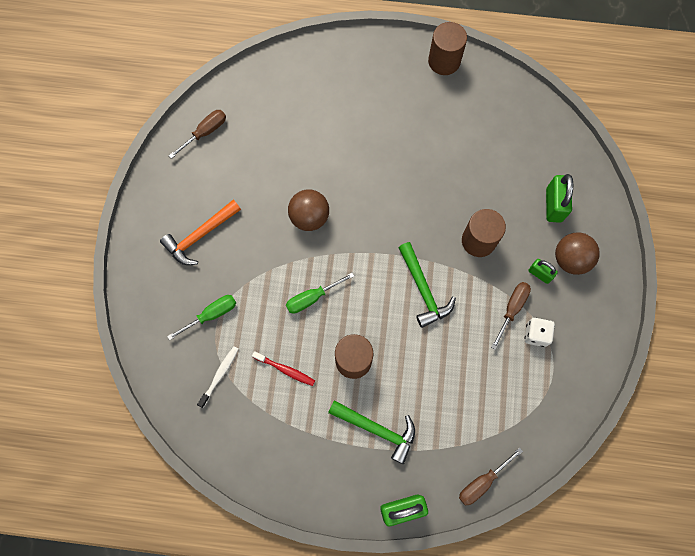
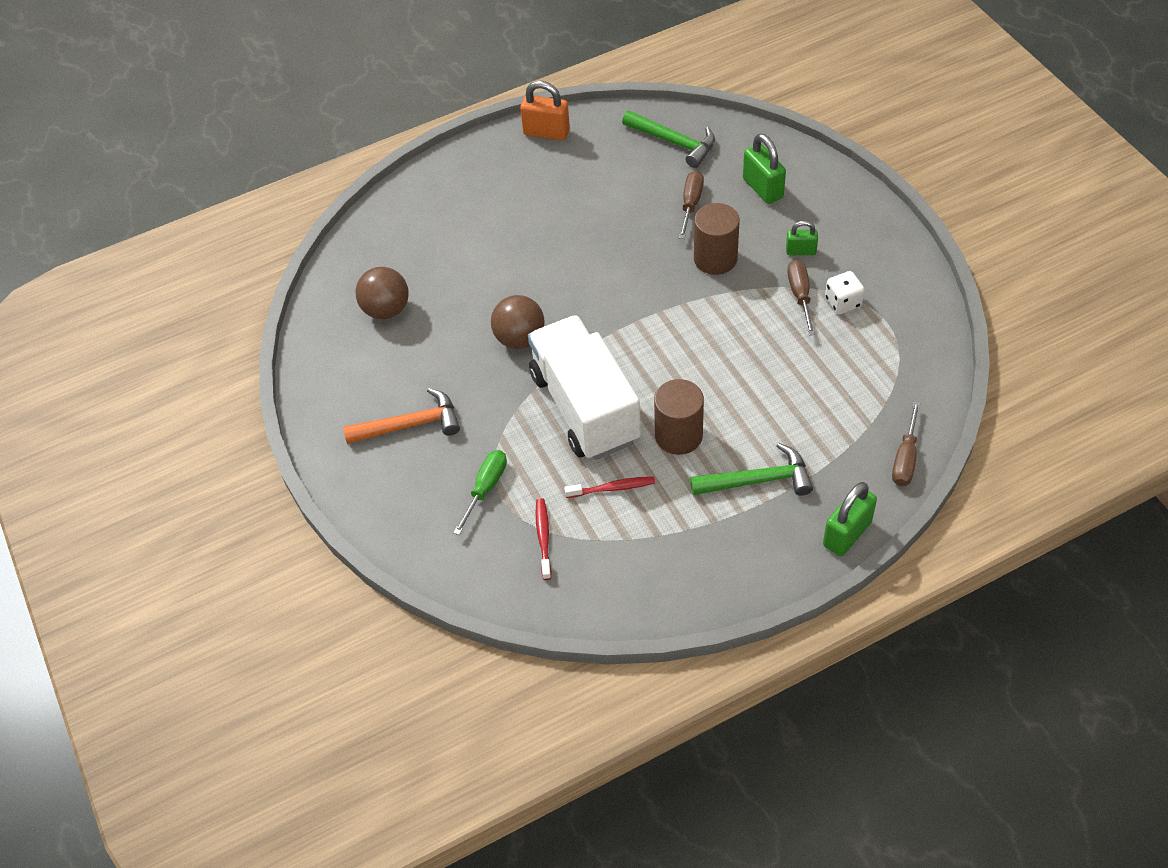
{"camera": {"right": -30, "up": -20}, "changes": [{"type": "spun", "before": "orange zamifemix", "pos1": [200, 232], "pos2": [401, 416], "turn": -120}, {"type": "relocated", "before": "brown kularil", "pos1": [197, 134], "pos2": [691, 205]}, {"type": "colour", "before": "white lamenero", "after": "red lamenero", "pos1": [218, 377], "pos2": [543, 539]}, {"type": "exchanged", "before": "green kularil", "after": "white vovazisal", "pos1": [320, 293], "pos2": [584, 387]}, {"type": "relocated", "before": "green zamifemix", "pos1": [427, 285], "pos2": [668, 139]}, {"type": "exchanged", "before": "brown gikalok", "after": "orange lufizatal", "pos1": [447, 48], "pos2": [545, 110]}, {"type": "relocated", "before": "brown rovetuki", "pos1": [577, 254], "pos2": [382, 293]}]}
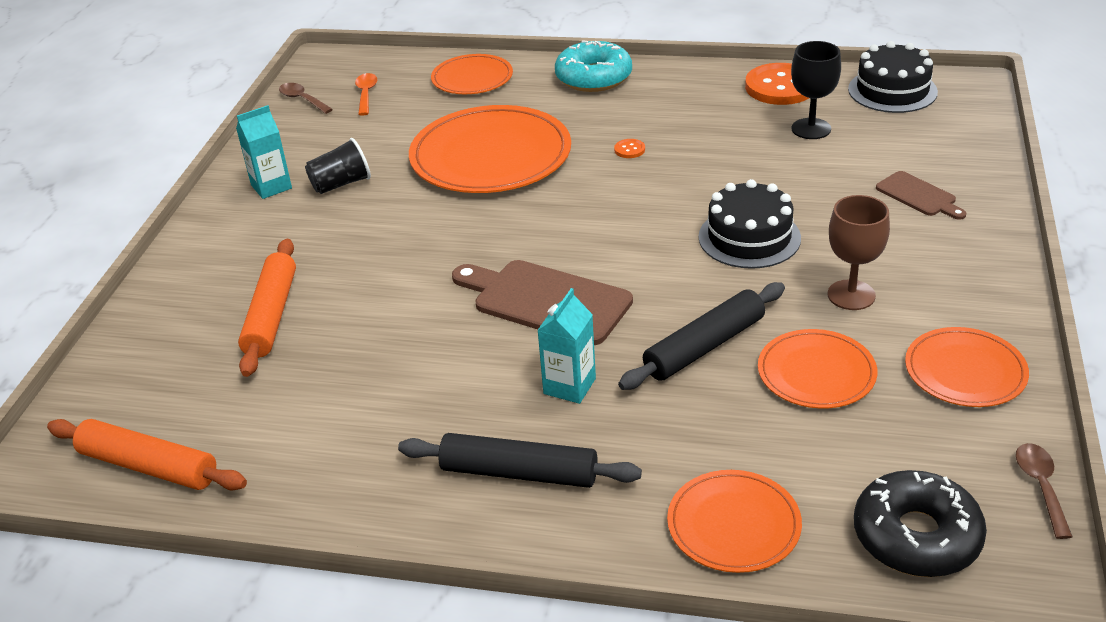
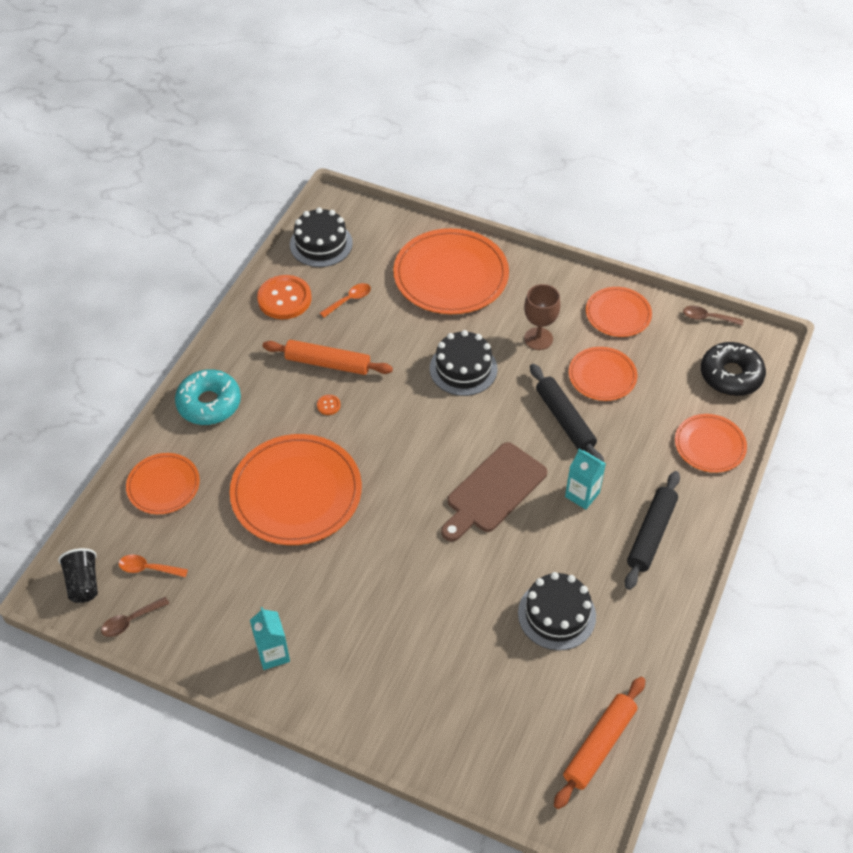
{"camera": {"right": -80, "up": 15}, "changes": [{"type": "relocated", "before": "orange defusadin", "pos1": [267, 308], "pos2": [328, 357]}, {"type": "relocated", "before": "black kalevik", "pos1": [338, 166], "pos2": [78, 575]}, {"type": "exchanged", "before": "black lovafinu", "after": "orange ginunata", "pos1": [816, 90], "pos2": [345, 300]}, {"type": "exchanged", "before": "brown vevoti", "after": "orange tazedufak", "pos1": [921, 195], "pos2": [451, 271]}, {"type": "appeared", "after": "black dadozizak", "pos2": [557, 611]}]}
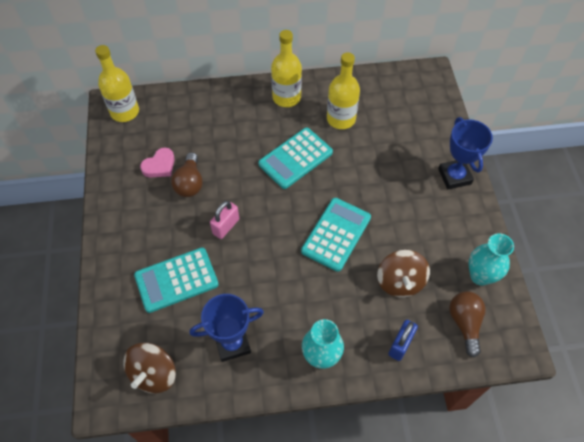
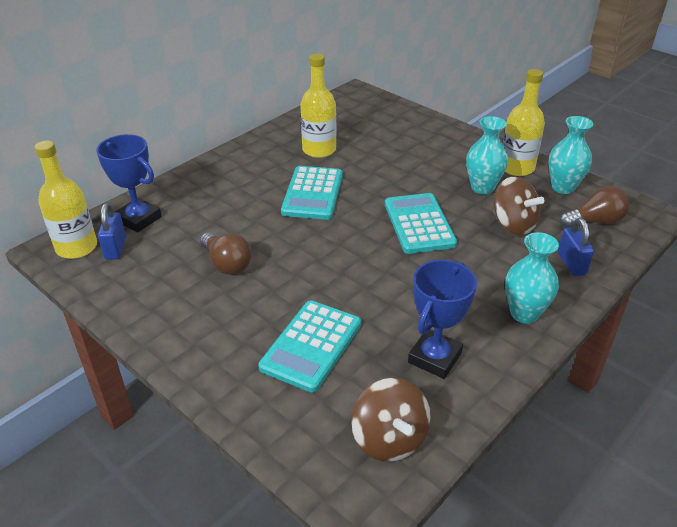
{"camera": {"right": -40, "up": -20}, "changes": [{"type": "missing", "before": "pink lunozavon", "pos1": [157, 162]}, {"type": "missing", "before": "pink lufizatal", "pos1": [224, 220]}, {"type": "relocated", "before": "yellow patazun", "pos1": [286, 68], "pos2": [524, 122]}, {"type": "relocated", "before": "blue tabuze", "pos1": [465, 153], "pos2": [129, 183]}, {"type": "spun", "before": "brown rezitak", "pos1": [467, 324], "pos2": [594, 207], "turn": 120}, {"type": "appeared", "after": "blue lufizatal", "pos2": [112, 231]}, {"type": "appeared", "after": "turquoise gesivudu", "pos2": [487, 155]}]}
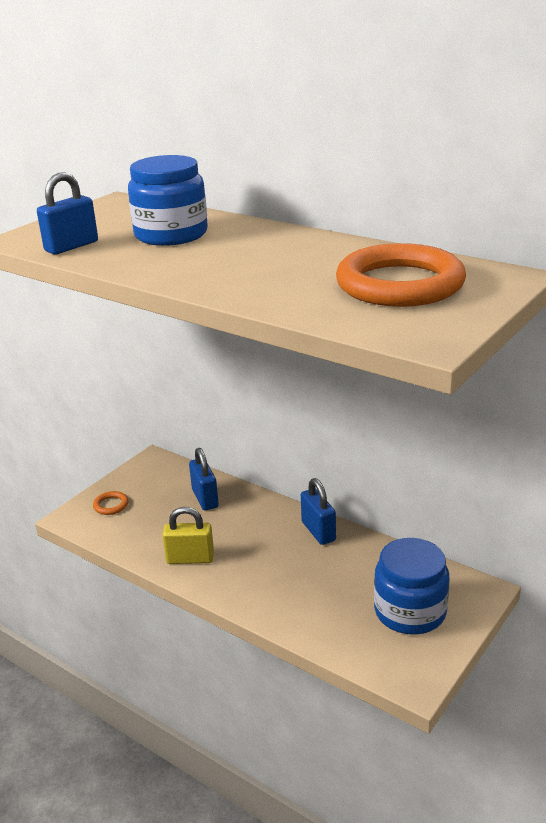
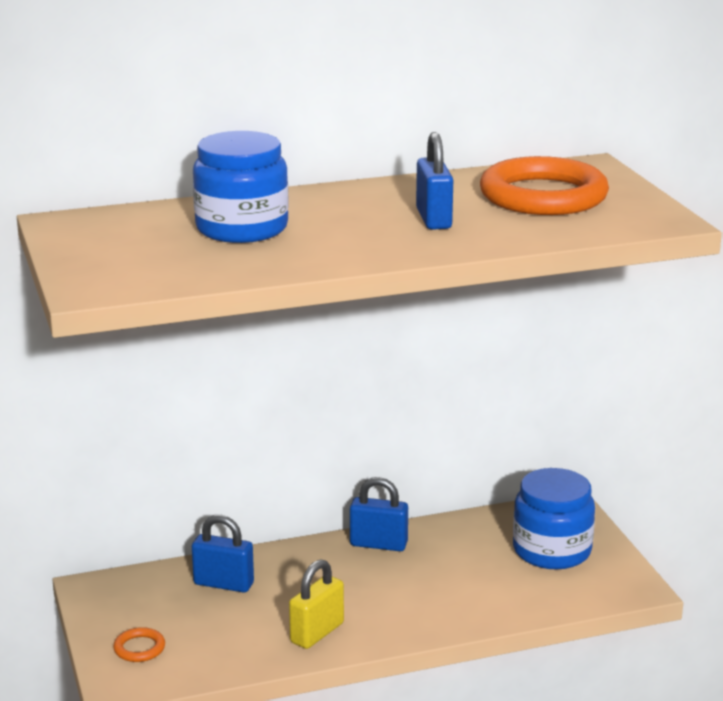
{"camera": {"right": -55, "up": -5}, "changes": [{"type": "relocated", "before": "blue lufizatal", "pos1": [67, 213], "pos2": [434, 181]}]}
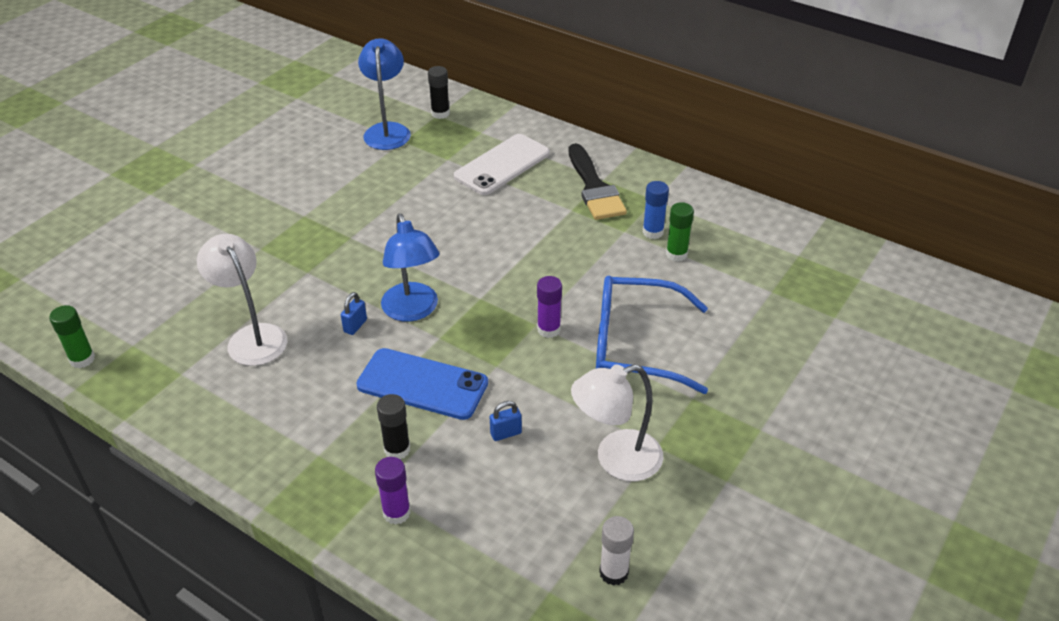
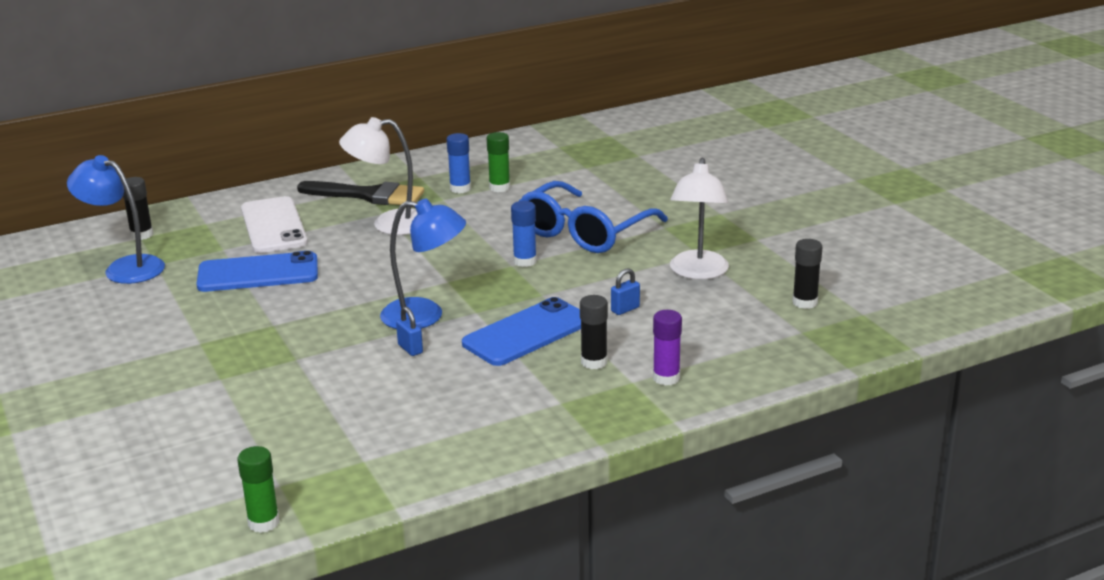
{"camera": {"right": -60, "up": -15}, "changes": [{"type": "relocated", "before": "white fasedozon", "pos1": [242, 300], "pos2": [378, 176]}, {"type": "spun", "before": "blue lufizatal", "pos1": [506, 421], "pos2": [625, 291], "turn": 45}, {"type": "colour", "before": "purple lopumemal", "after": "blue lopumemal", "pos1": [549, 307], "pos2": [524, 234]}, {"type": "colour", "before": "white lopumemal", "after": "black lopumemal", "pos1": [616, 551], "pos2": [807, 274]}, {"type": "appeared", "after": "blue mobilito", "pos2": [257, 271]}]}
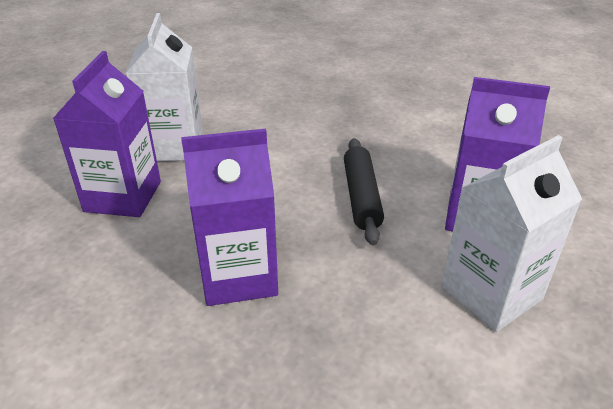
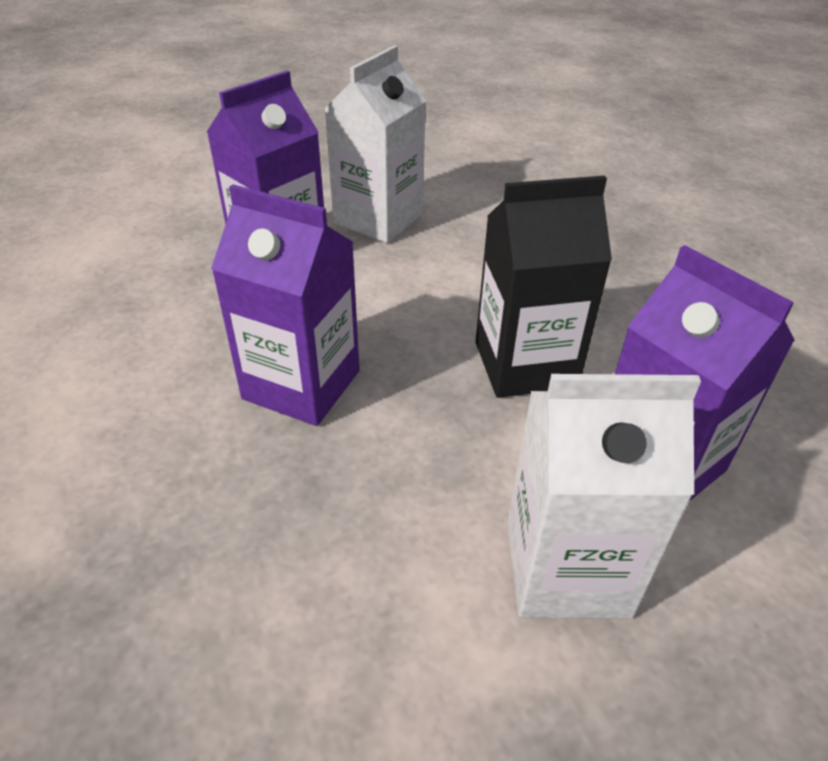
{"camera": {"right": 35, "up": 5}, "changes": [{"type": "exchanged", "before": "black defusadin", "after": "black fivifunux", "pos1": [364, 191], "pos2": [544, 286]}]}
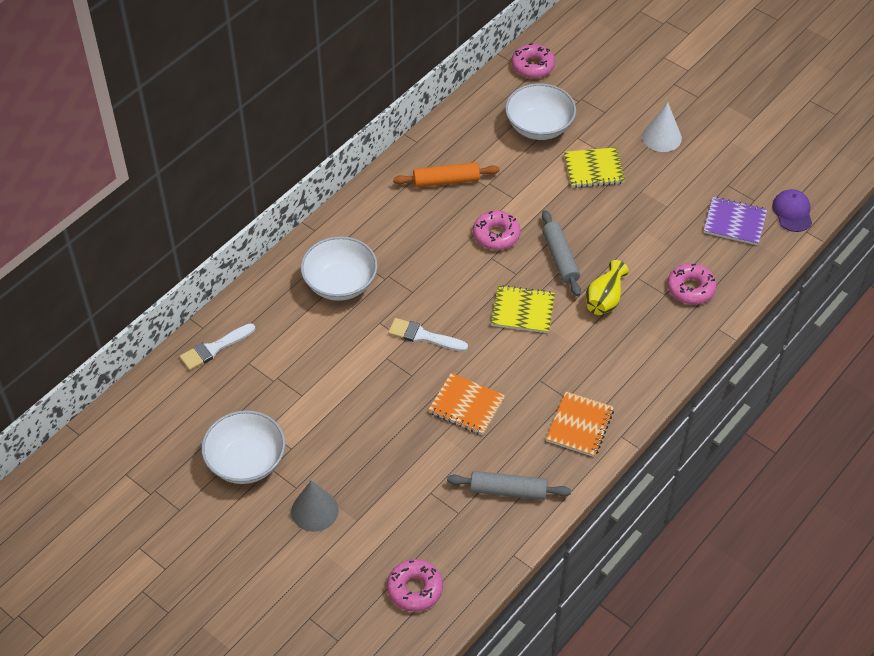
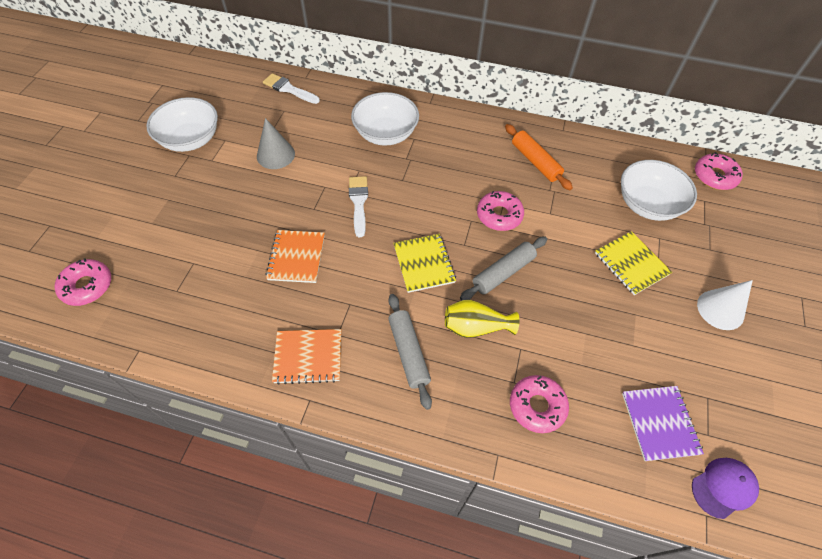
{"camera": {"right": 65, "up": 5}, "changes": [{"type": "relocated", "before": "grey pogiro", "pos1": [315, 506], "pos2": [276, 143]}, {"type": "relocated", "before": "grey defusadin", "pos1": [509, 485], "pos2": [410, 352]}]}
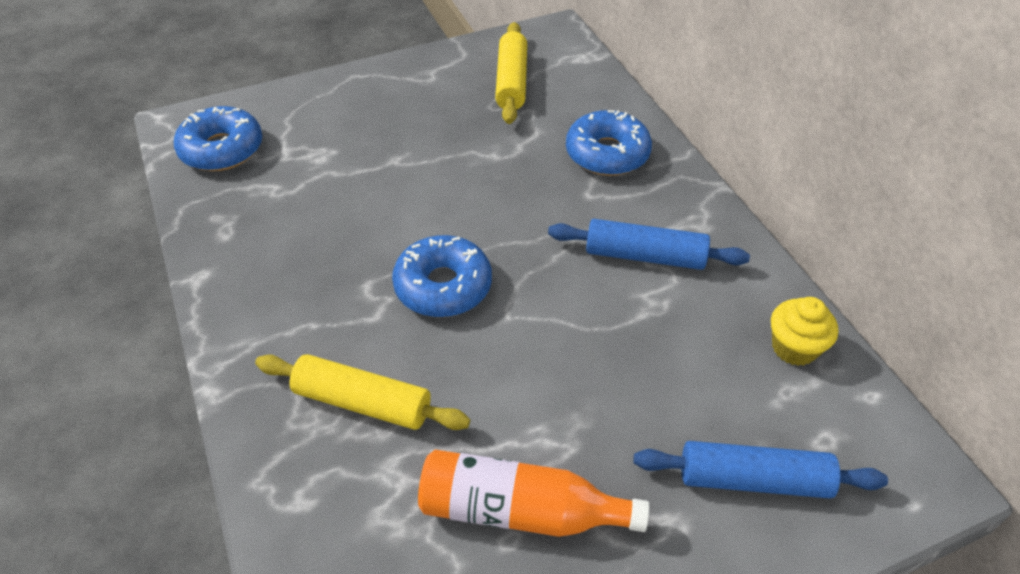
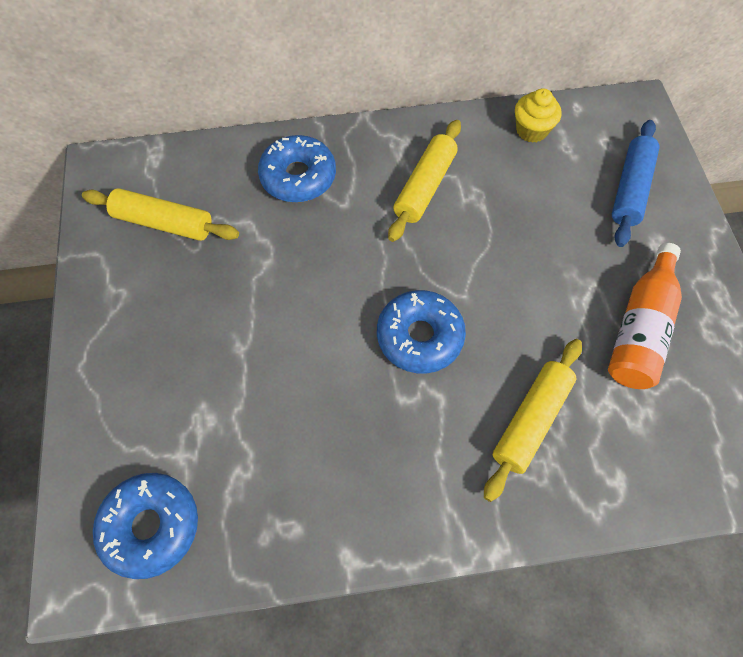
{"camera": {"right": -75, "up": 15}, "changes": [{"type": "colour", "before": "blue defusadin", "after": "yellow defusadin", "pos1": [649, 244], "pos2": [424, 181]}]}
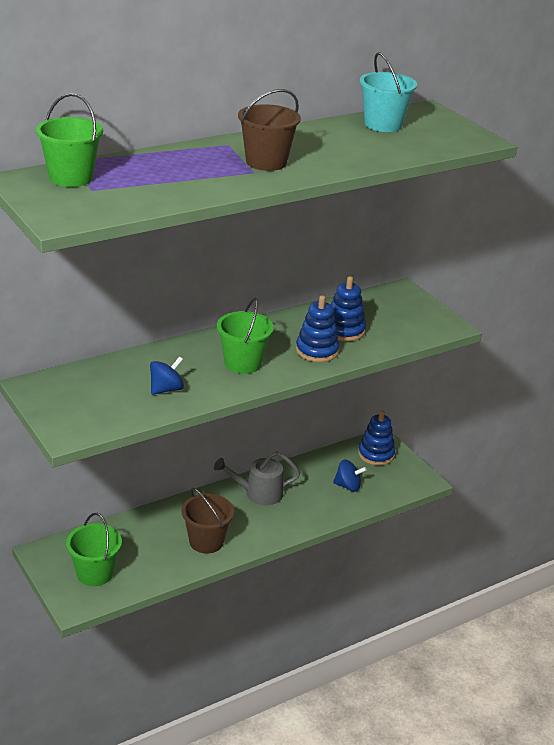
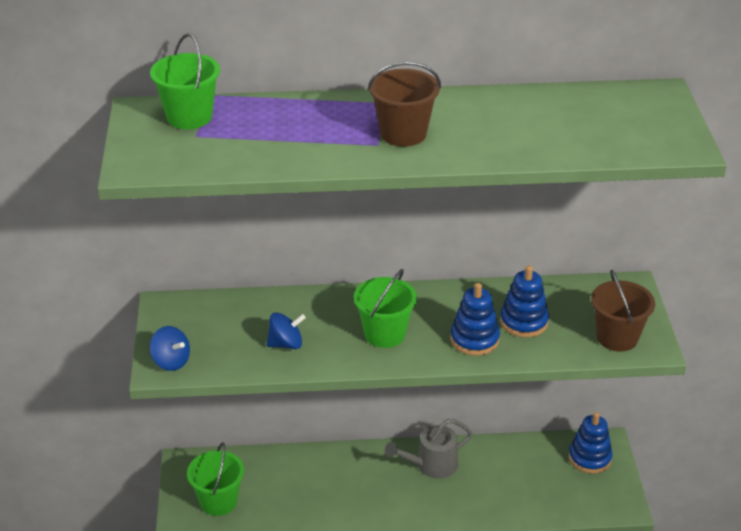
{"camera": {"right": 30, "up": 5}, "changes": [{"type": "relocated", "before": "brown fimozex", "pos1": [207, 521], "pos2": [623, 311]}, {"type": "spun", "before": "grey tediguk", "pos1": [257, 478], "pos2": [428, 449], "turn": -45}, {"type": "relocated", "before": "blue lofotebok", "pos1": [350, 475], "pos2": [170, 348]}, {"type": "missing", "before": "turquoise fimozex", "pos1": [388, 92]}]}
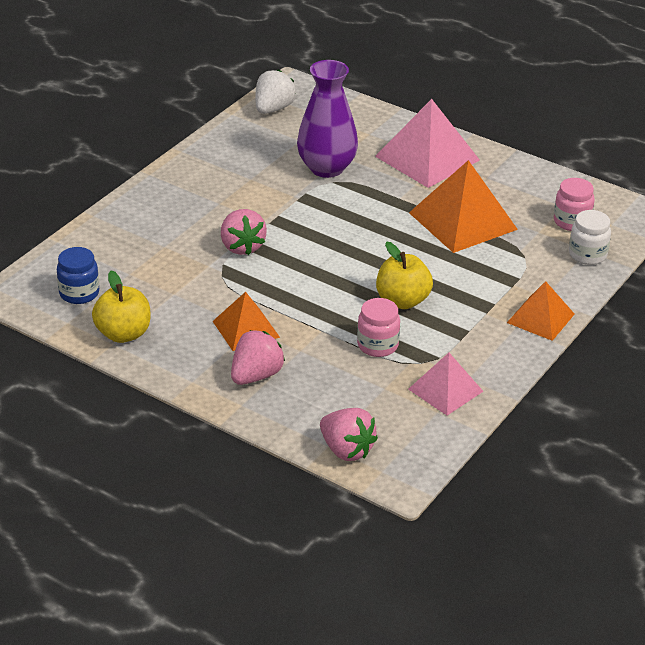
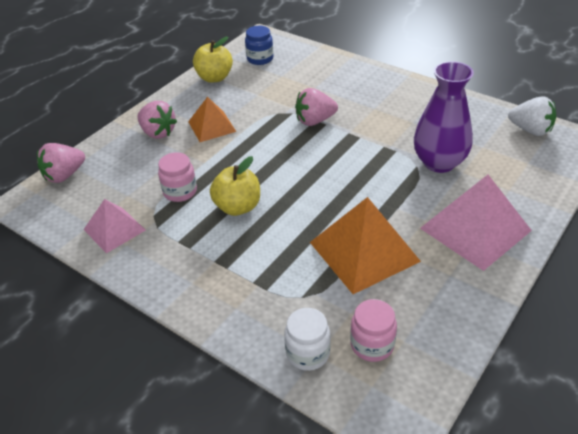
{"camera": {"right": 95, "up": 5}, "changes": [{"type": "missing", "before": "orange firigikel", "pos1": [541, 311]}]}
